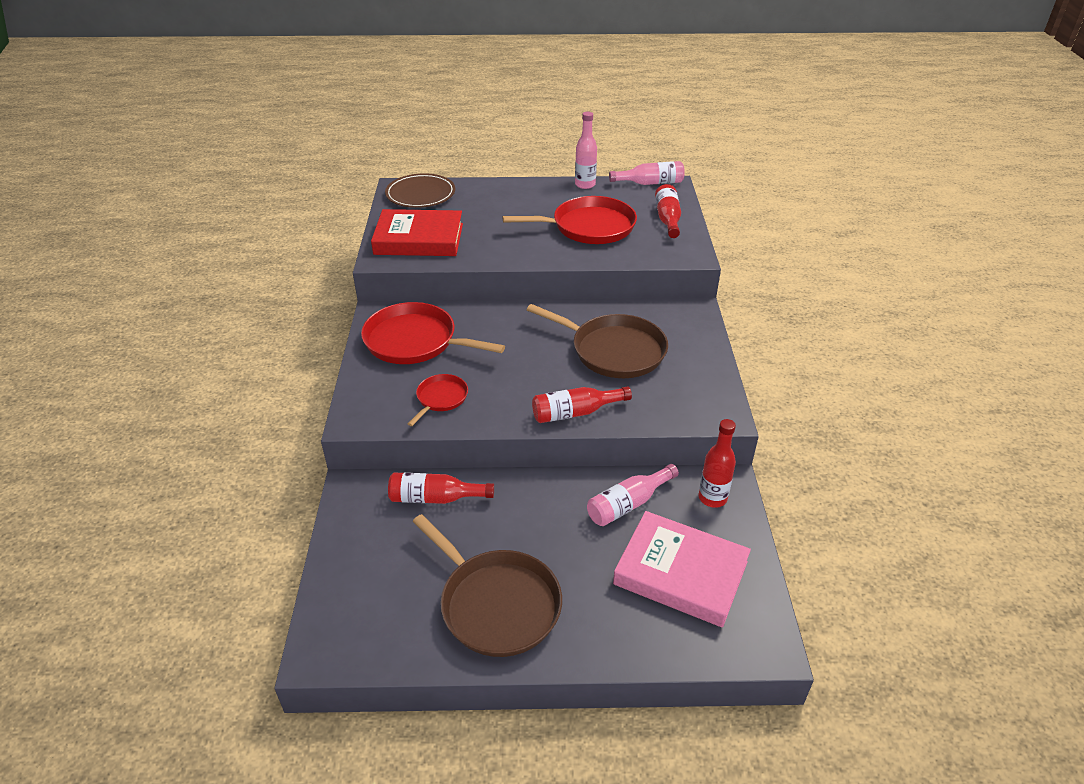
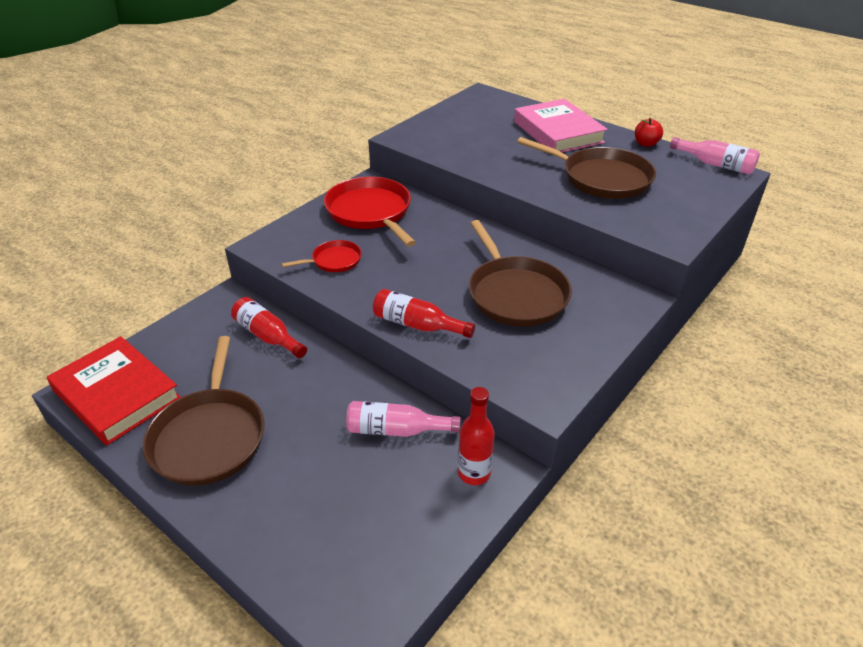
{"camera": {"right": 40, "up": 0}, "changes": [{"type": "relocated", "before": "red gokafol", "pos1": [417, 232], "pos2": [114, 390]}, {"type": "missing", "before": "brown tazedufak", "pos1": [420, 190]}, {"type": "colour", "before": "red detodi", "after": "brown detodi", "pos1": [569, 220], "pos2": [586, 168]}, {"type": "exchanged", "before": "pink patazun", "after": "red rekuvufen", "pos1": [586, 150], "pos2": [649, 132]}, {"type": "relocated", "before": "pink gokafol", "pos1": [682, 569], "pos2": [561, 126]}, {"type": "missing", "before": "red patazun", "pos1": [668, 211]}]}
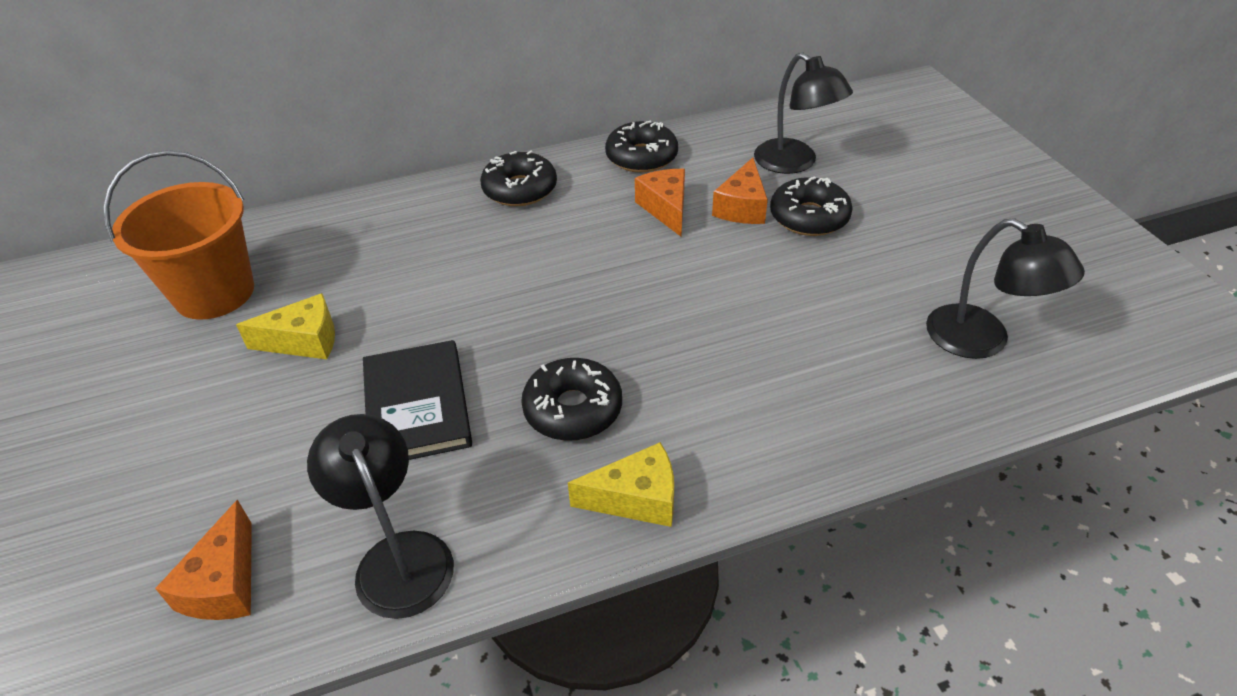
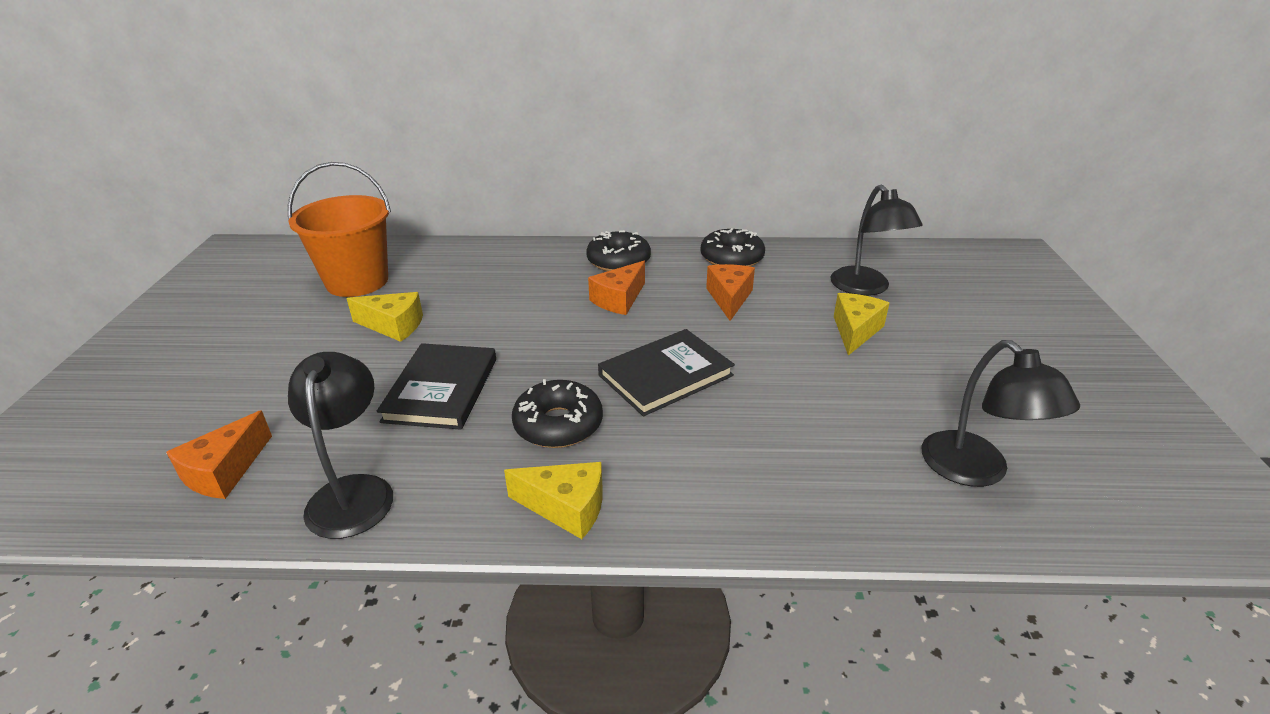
{"camera": {"right": 20, "up": -10}, "changes": [{"type": "relocated", "before": "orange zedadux", "pos1": [740, 191], "pos2": [616, 288]}, {"type": "exchanged", "before": "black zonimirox", "after": "yellow zedadux", "pos1": [811, 206], "pos2": [861, 324]}, {"type": "appeared", "after": "black gokafol", "pos2": [666, 372]}]}
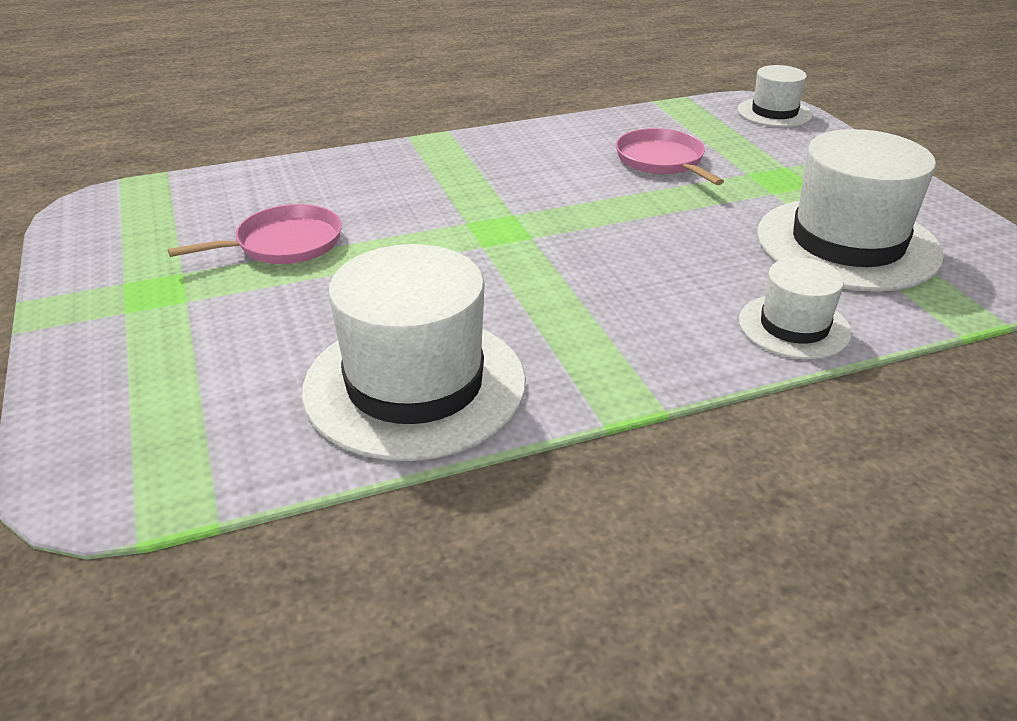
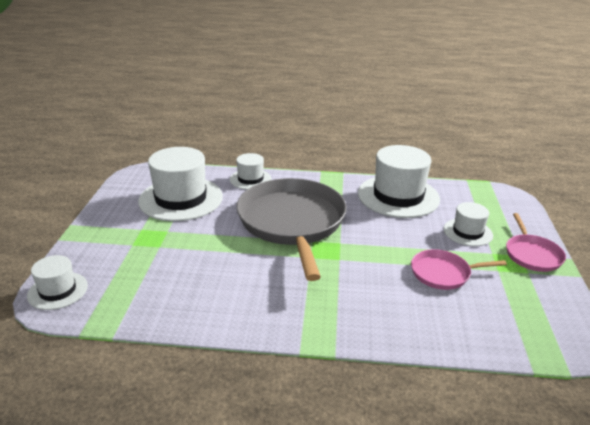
{"camera": {"right": -155, "up": -5}, "changes": [{"type": "relocated", "before": "pink detodi", "pos1": [670, 156], "pos2": [536, 242]}, {"type": "appeared", "after": "grey detodi", "pos2": [291, 229]}, {"type": "appeared", "after": "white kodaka", "pos2": [468, 224]}]}
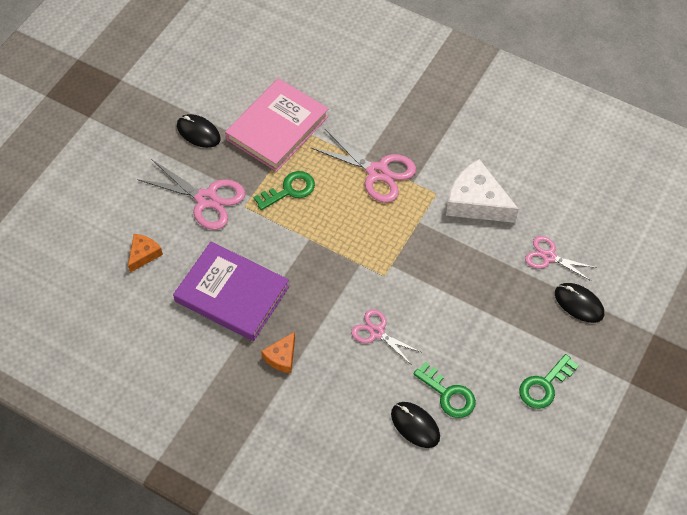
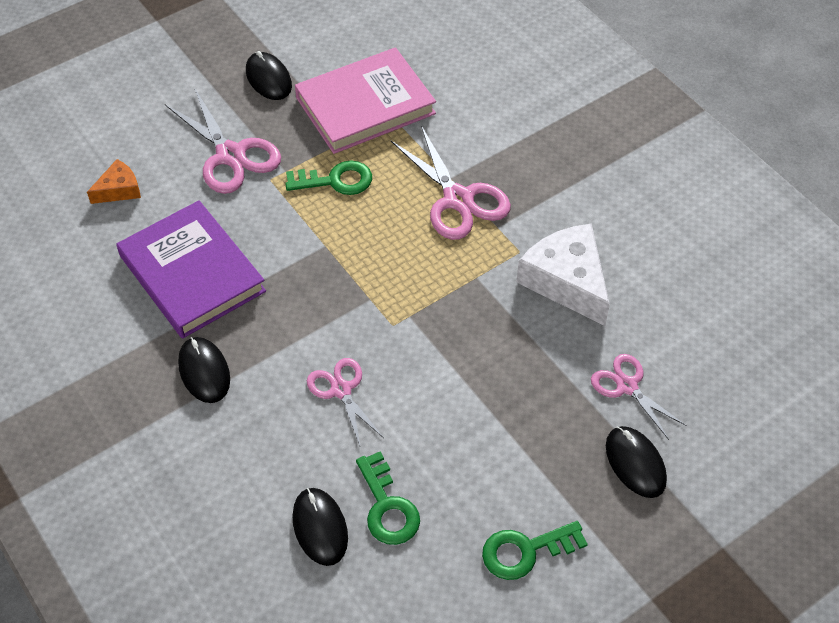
{"camera": {"right": 25, "up": -5}, "changes": [{"type": "exchanged", "before": "orange zedadux", "after": "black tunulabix", "pos1": [278, 352], "pos2": [204, 370]}]}
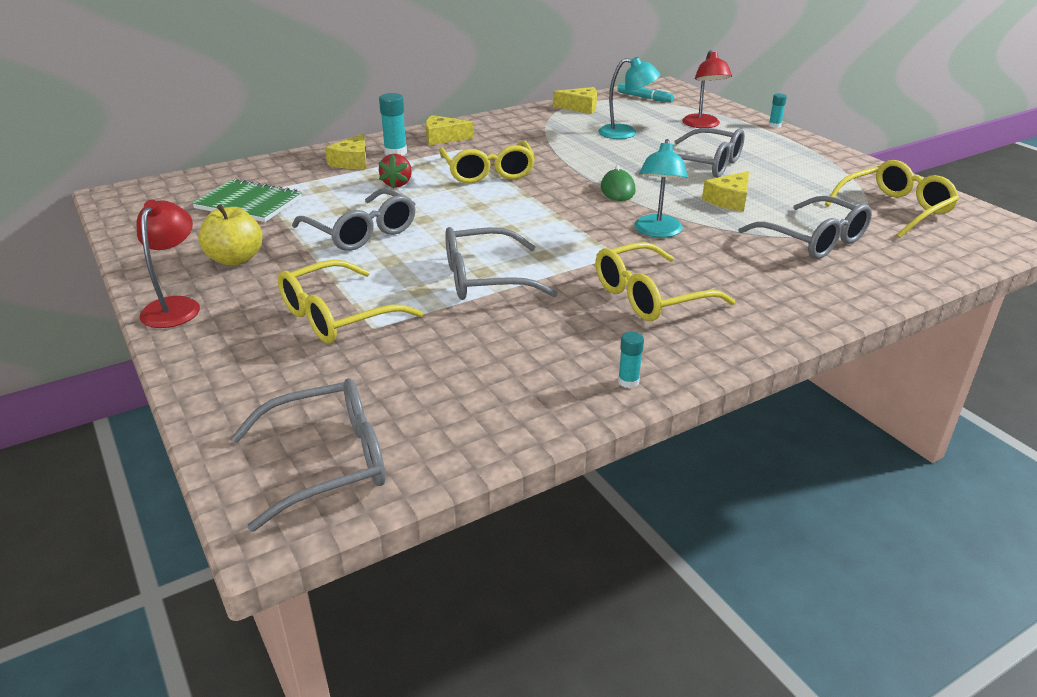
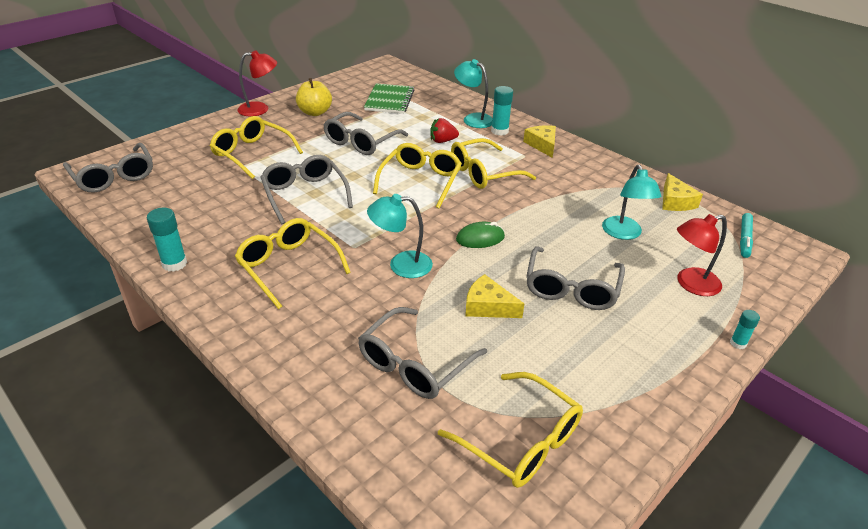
{"camera": {"right": 75, "up": 5}, "changes": [{"type": "exchanged", "before": "yellow zedadux", "after": "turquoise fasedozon", "pos1": [345, 151], "pos2": [473, 93]}, {"type": "size", "before": "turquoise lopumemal", "pos1": [631, 360], "pos2": [167, 239], "scale": 1.7}, {"type": "appeared", "after": "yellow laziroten", "pos2": [417, 176]}]}
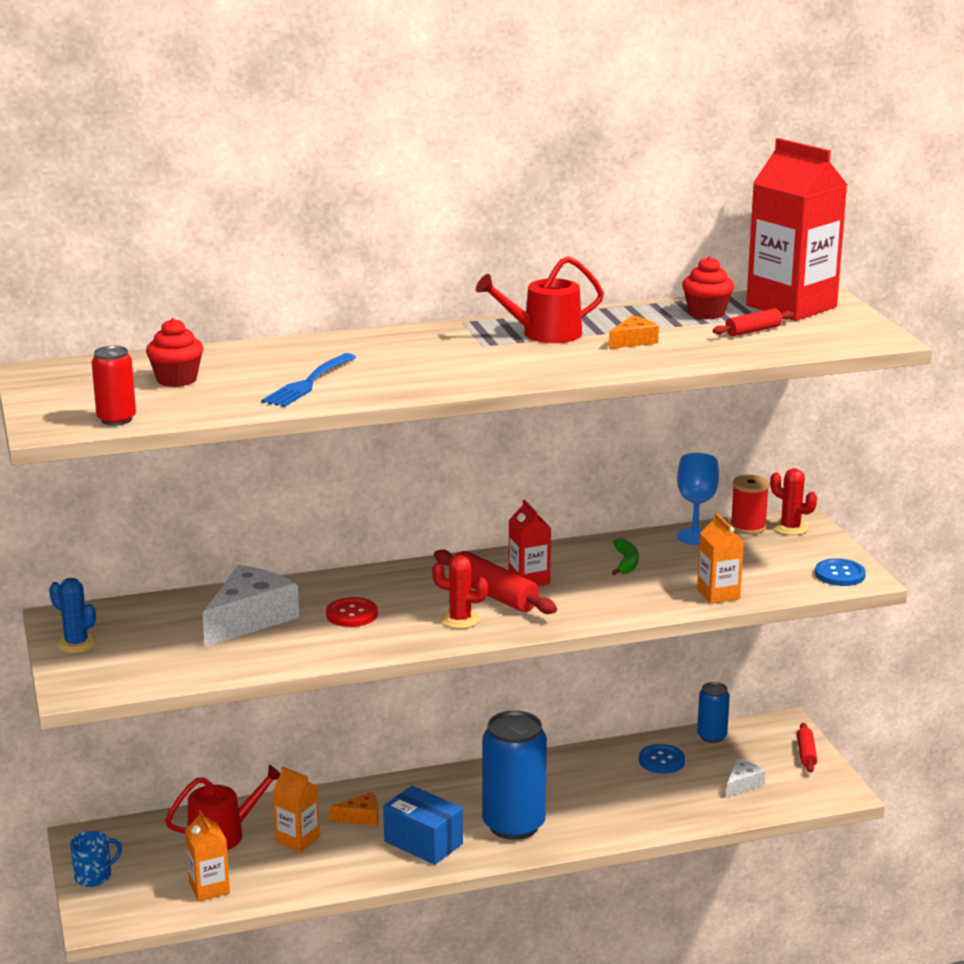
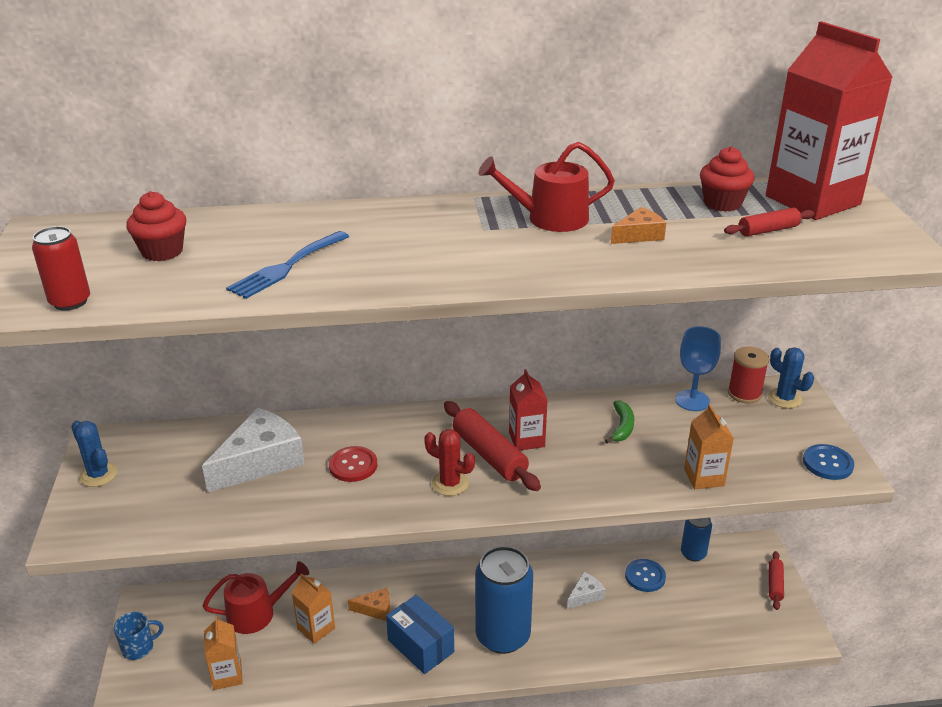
{"camera": {"right": 10, "up": 10}, "changes": [{"type": "relocated", "before": "white zedadux", "pos1": [746, 778], "pos2": [586, 590]}, {"type": "colour", "before": "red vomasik", "after": "blue vomasik", "pos1": [793, 501], "pos2": [791, 377]}]}
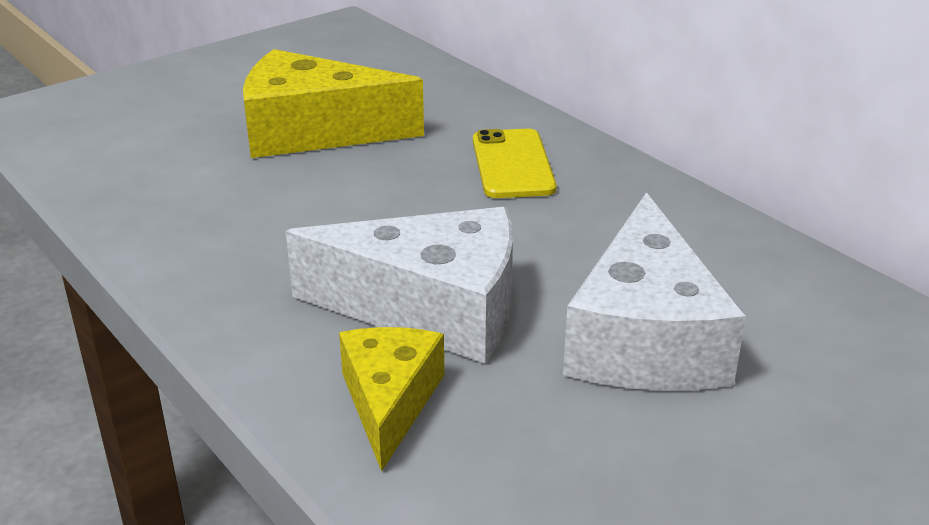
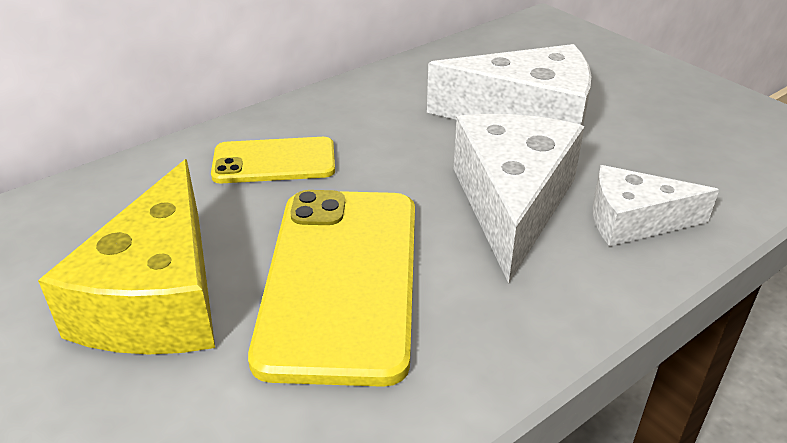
{"camera": {"right": -90, "up": 5}, "changes": [{"type": "colour", "before": "yellow zedadux", "after": "white zedadux", "pos1": [391, 399], "pos2": [655, 205]}, {"type": "appeared", "after": "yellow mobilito", "pos2": [331, 288]}]}
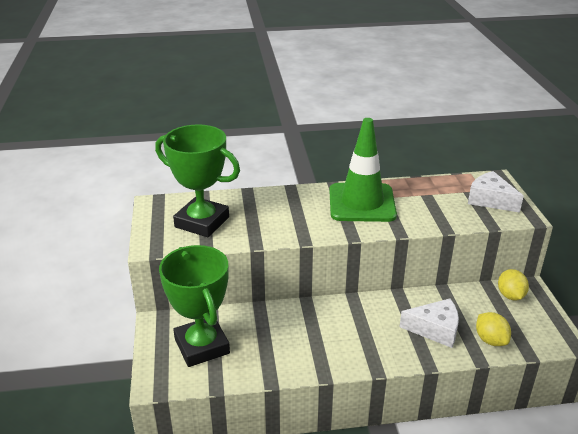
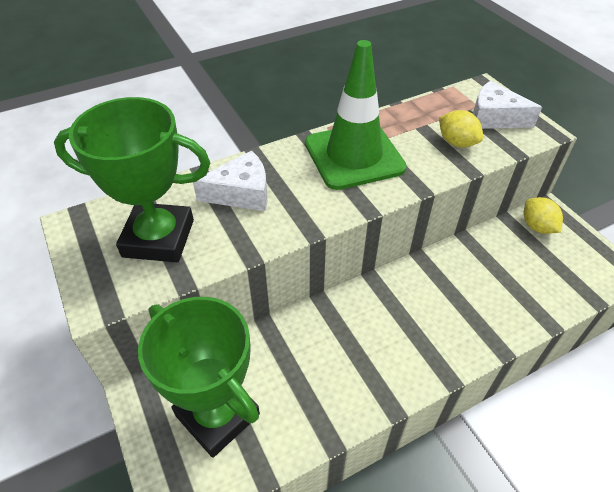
{"camera": {"right": -20, "up": 15}, "changes": [{"type": "relocated", "before": "white zedadux", "pos1": [429, 323], "pos2": [230, 180]}, {"type": "relocated", "before": "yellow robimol", "pos1": [493, 329], "pos2": [461, 128]}]}
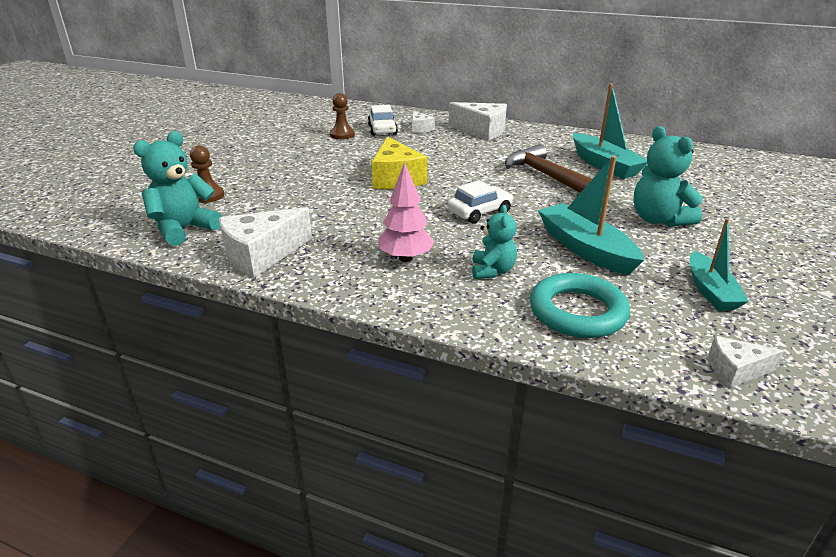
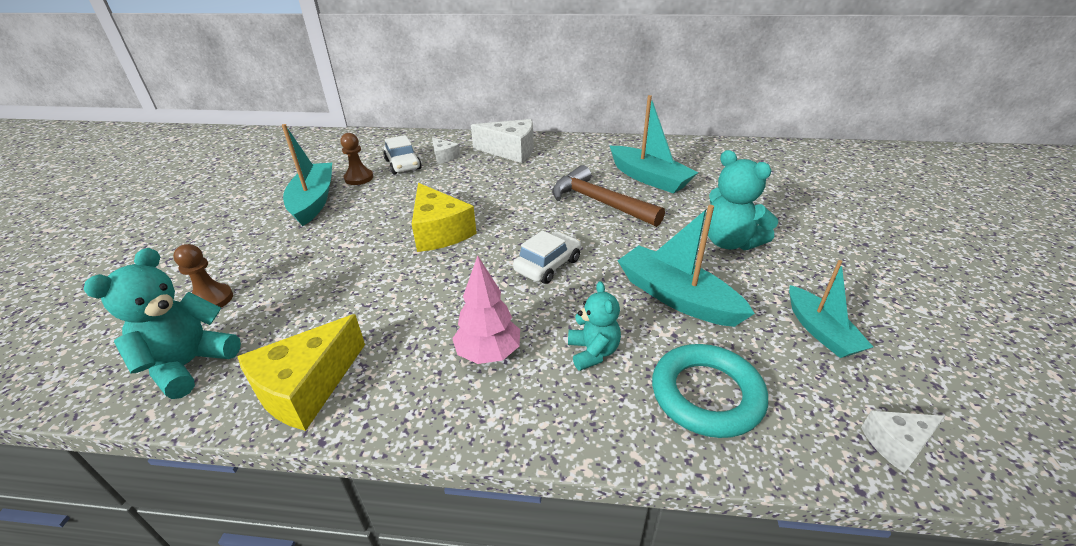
{"camera": {"right": -15, "up": 5}, "changes": [{"type": "colour", "before": "white zedadux", "after": "yellow zedadux", "pos1": [265, 242], "pos2": [301, 372]}, {"type": "appeared", "after": "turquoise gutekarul", "pos2": [307, 175]}]}
